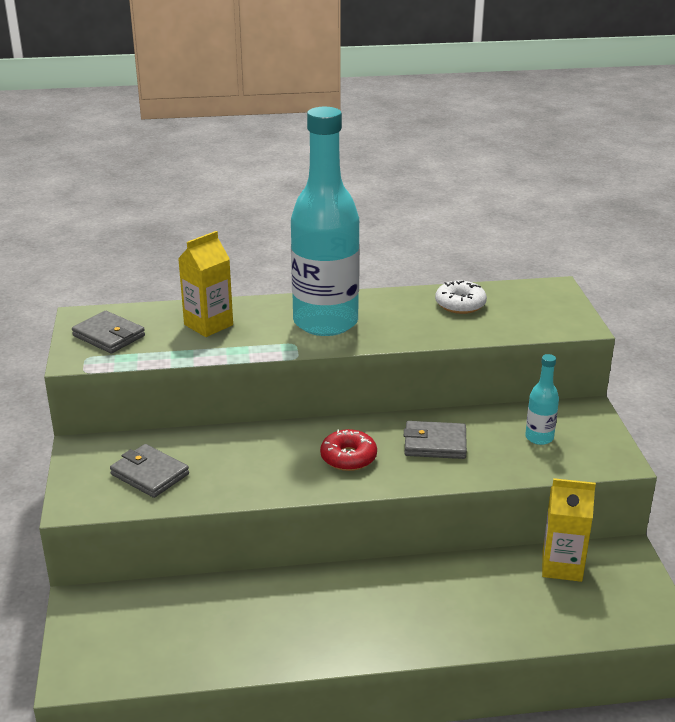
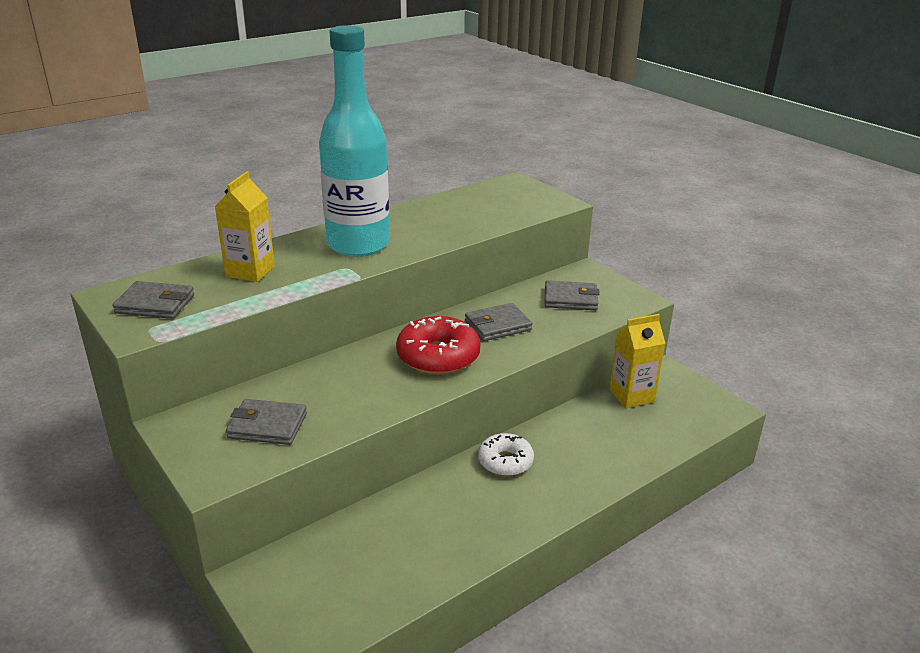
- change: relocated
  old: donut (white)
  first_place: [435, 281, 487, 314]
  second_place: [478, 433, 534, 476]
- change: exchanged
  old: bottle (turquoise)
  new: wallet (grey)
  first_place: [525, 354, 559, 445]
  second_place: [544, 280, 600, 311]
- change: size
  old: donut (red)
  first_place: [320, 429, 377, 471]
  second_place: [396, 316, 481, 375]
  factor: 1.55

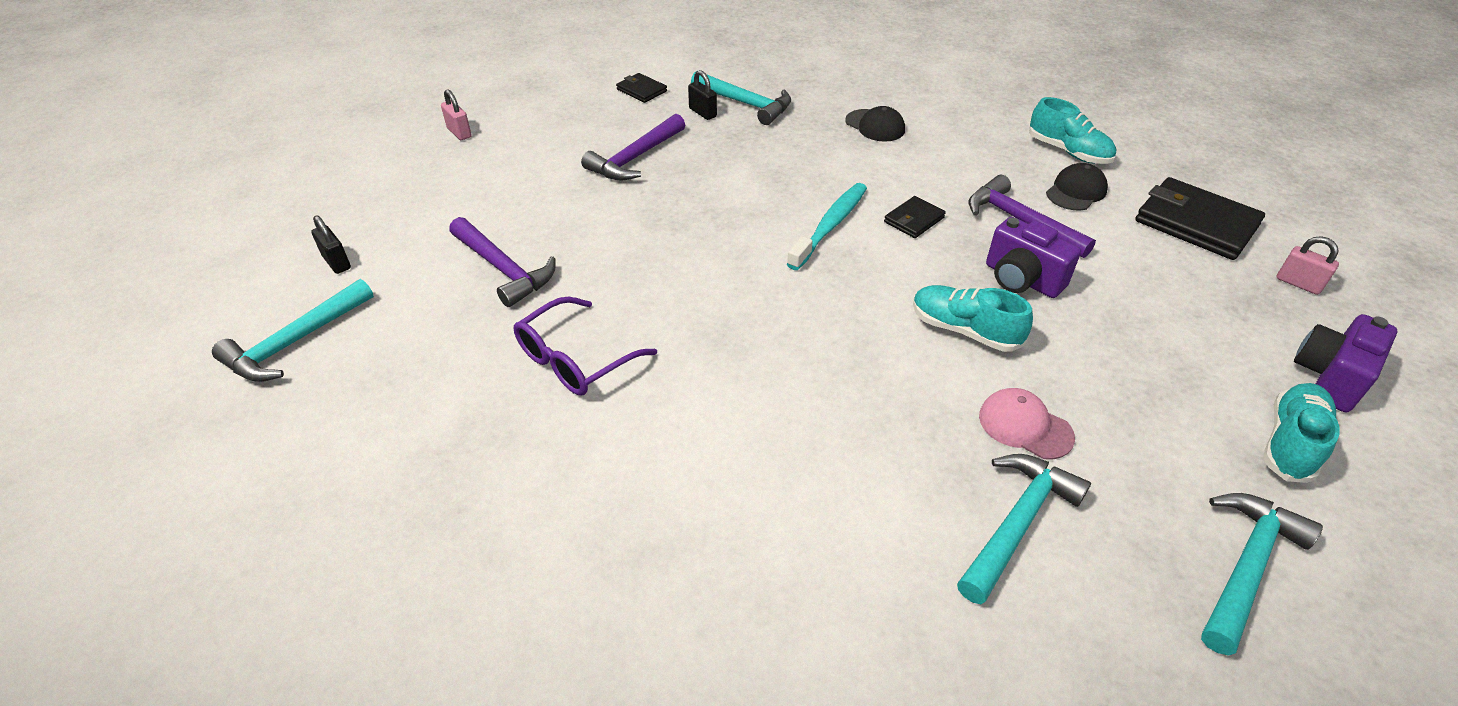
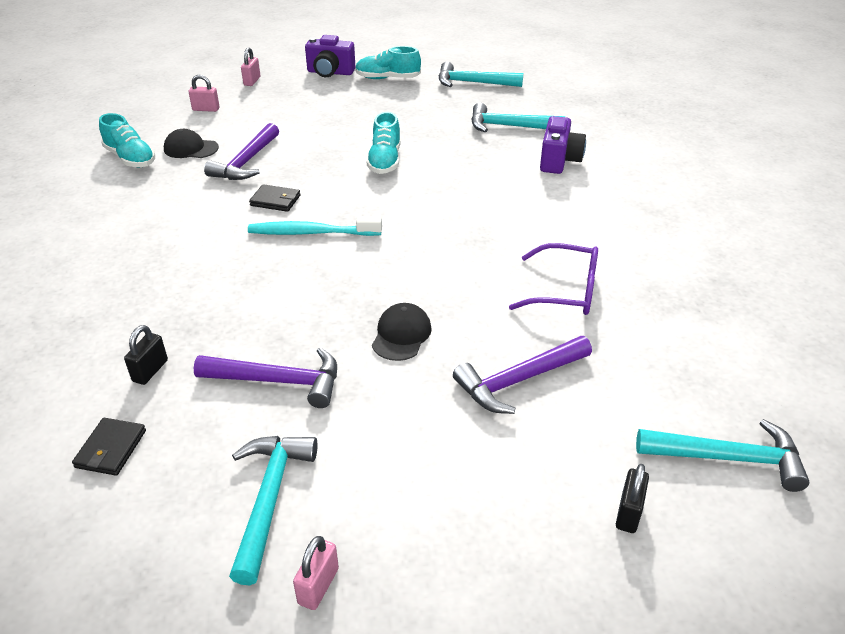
- change: relocated
  old: hammer (turquoise)
  first_place: [691, 72, 791, 125]
  second_place: [229, 436, 317, 585]
- change: spun
  old: shoe (turquoise)
  first_place: [1029, 97, 1116, 164]
  second_place: [99, 113, 155, 167]
  degrees: 120
- change: relocated
  old: cap (black)
  first_place: [845, 106, 905, 142]
  second_place: [372, 303, 432, 361]
- change: exchanged
  old: wallet (black)
  new: padlock (pink)
  first_place: [1135, 177, 1265, 260]
  second_place: [189, 74, 220, 112]
- change: spun
  old: hammer (purple)
  first_place: [449, 217, 556, 307]
  second_place: [453, 336, 592, 414]
  degrees: -135
- change: relocated
  old: camera (purple)
  first_place: [986, 217, 1081, 298]
  second_place: [540, 116, 586, 174]
- change: missing
  old: cap (pink)
  first_place: [979, 388, 1075, 460]

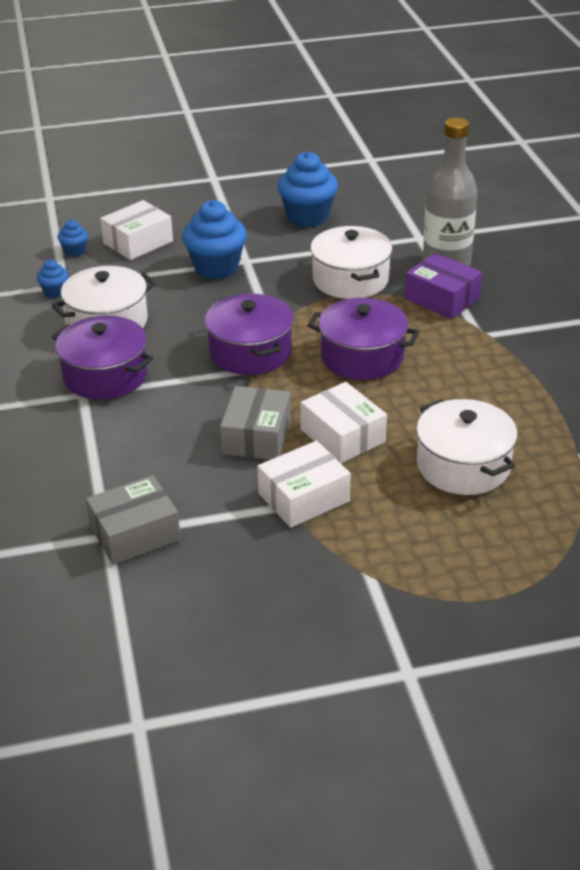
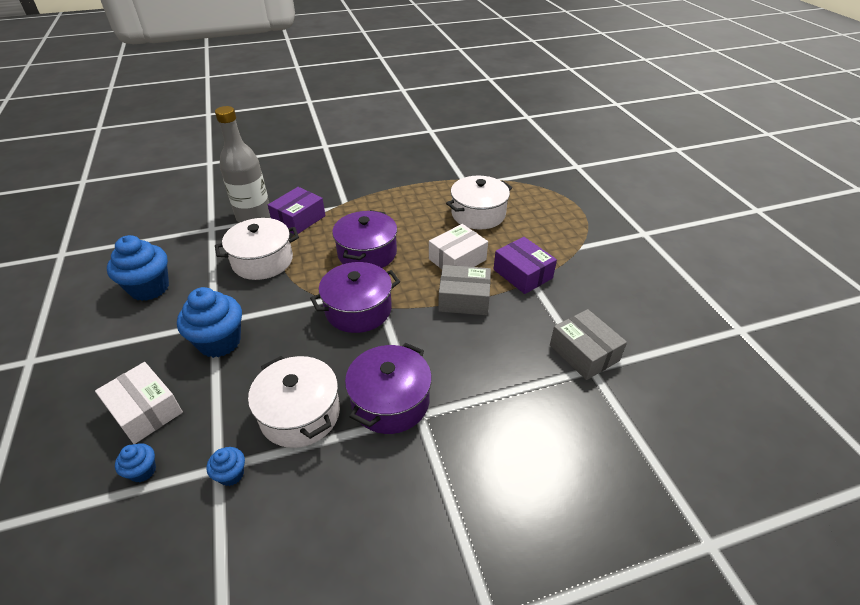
- change: colour
  old: box (white)
  new: box (purple)
  first_place: [258, 441, 350, 528]
  second_place: [494, 237, 557, 294]

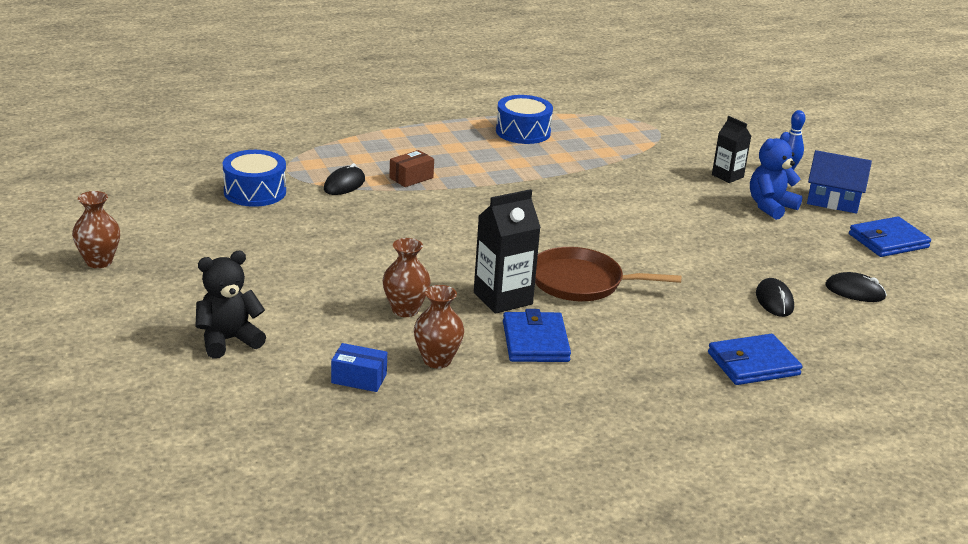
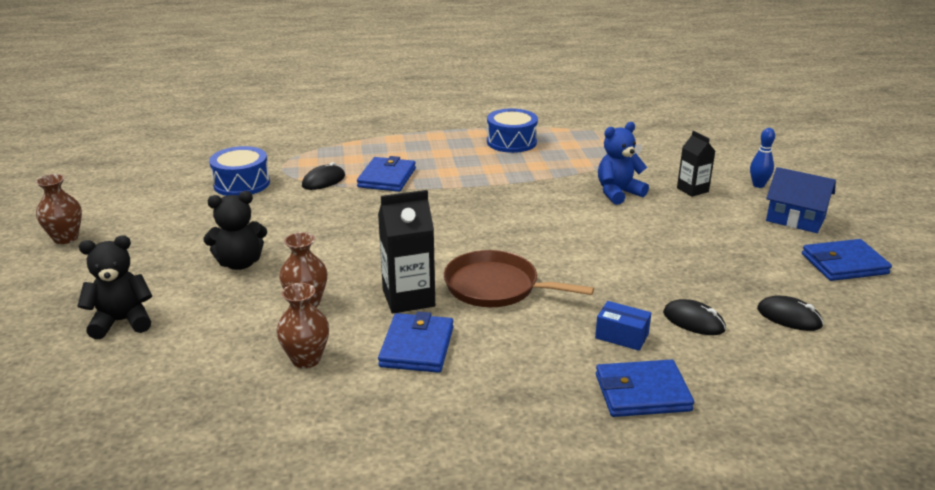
- change: relocated
  old: teddy bear (blue)
  first_place: [750, 132, 803, 220]
  second_place: [598, 122, 649, 205]
- change: exchanged
  old: box (brown)
  new: wallet (blue)
  first_place: [389, 150, 434, 187]
  second_place: [357, 156, 416, 192]
- change: spun
  old: mouse (black)
  first_place: [756, 278, 794, 317]
  second_place: [663, 299, 726, 335]
  degrees: -60
- change: relocated
  old: box (blue)
  first_place: [331, 343, 387, 392]
  second_place: [595, 301, 651, 351]
- change: appeared
  new: teddy bear (black)
  second_place: [203, 191, 267, 270]

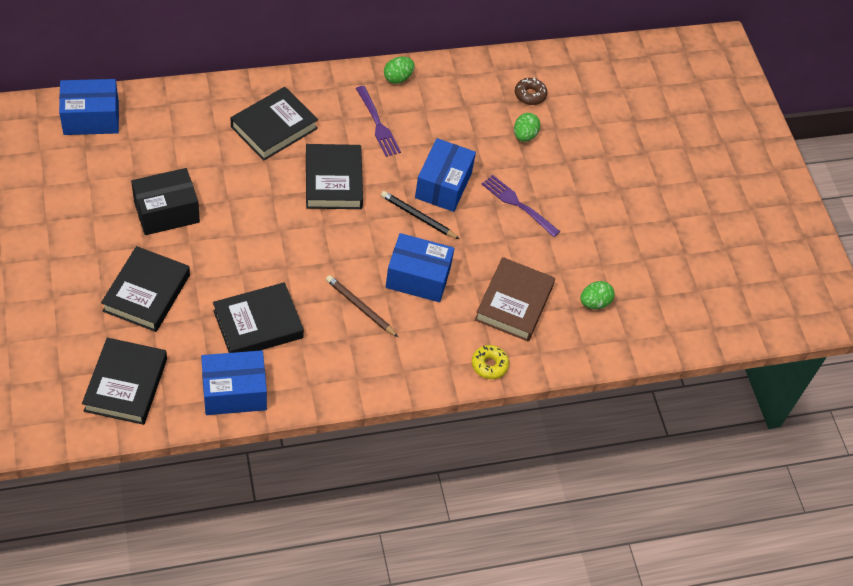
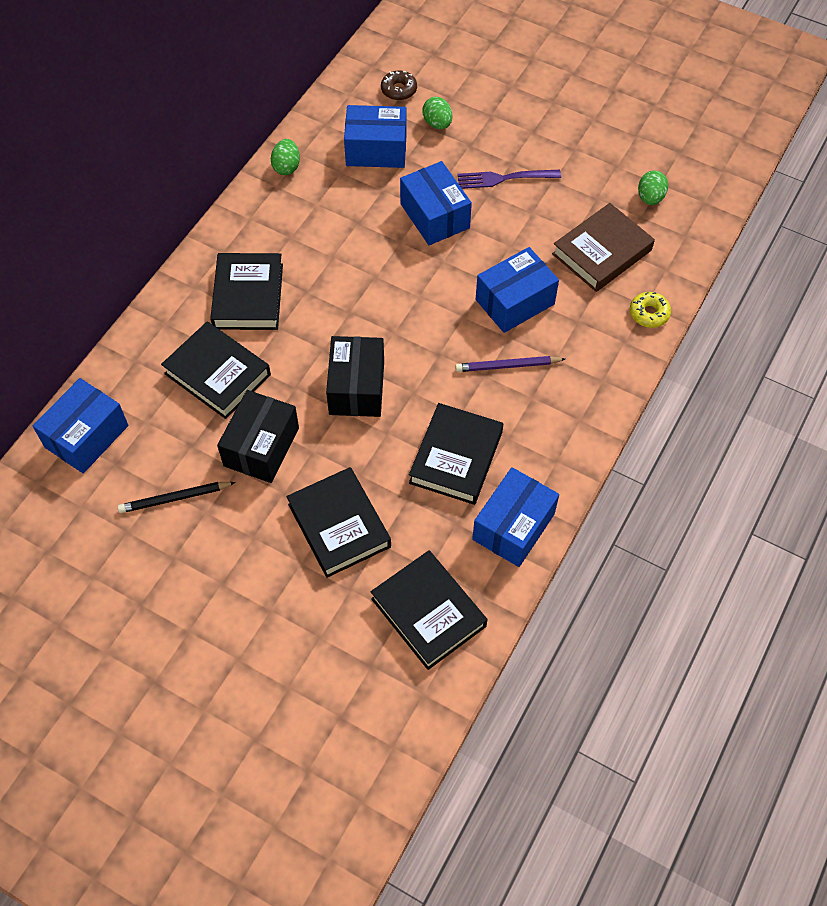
- change: missing
  old: fork (purple)
  first_place: [356, 86, 401, 157]
- change: relocated
  old: book (black)
  first_place: [306, 144, 363, 209]
  second_place: [161, 321, 271, 419]
- change: relocated
  old: pencil (black)
  first_place: [381, 191, 459, 239]
  second_place: [117, 482, 236, 513]
- change: spun
  old: book (brown)
  first_place: [475, 257, 555, 341]
  second_place: [552, 203, 655, 292]
  degrees: 75
- change: colour
  old: pencil (brown)
  new: pencil (purple)
  first_place: [326, 275, 398, 337]
  second_place: [455, 356, 565, 372]
- change: appeared
  new: box (blue)
  second_place: [344, 105, 407, 168]
- change: appeared
  new: box (black)
  second_place: [326, 336, 384, 417]

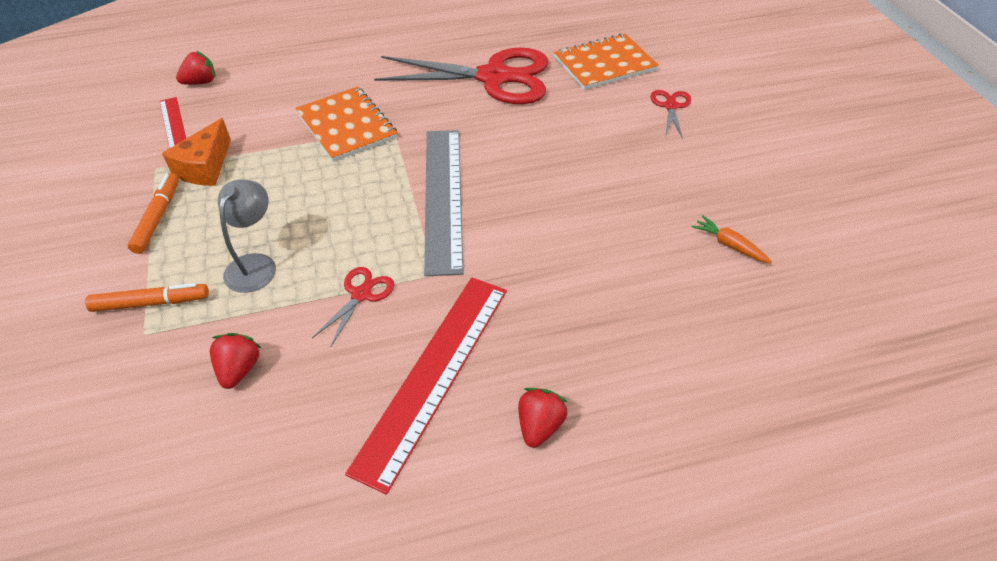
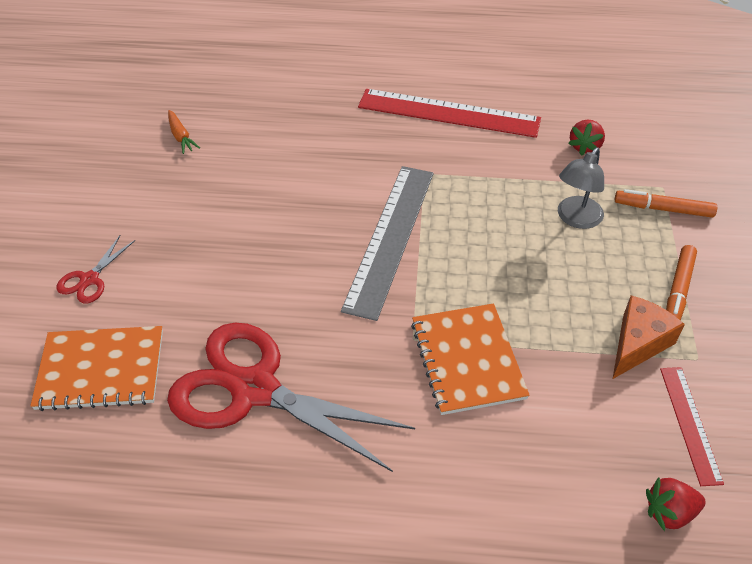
- change: missing
  old: scissors (red)
  first_place: [312, 267, 394, 346]
- change: spun
  old: ruler (red)
  first_place: [345, 277, 507, 495]
  second_place: [358, 89, 541, 138]
  degrees: 60
- change: missing
  old: strawberry (red)
  first_place: [518, 388, 568, 448]

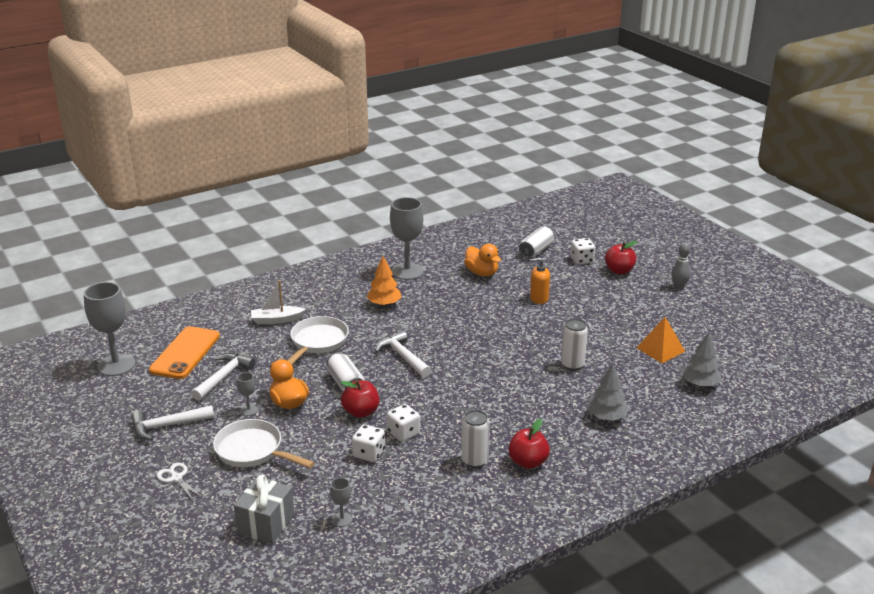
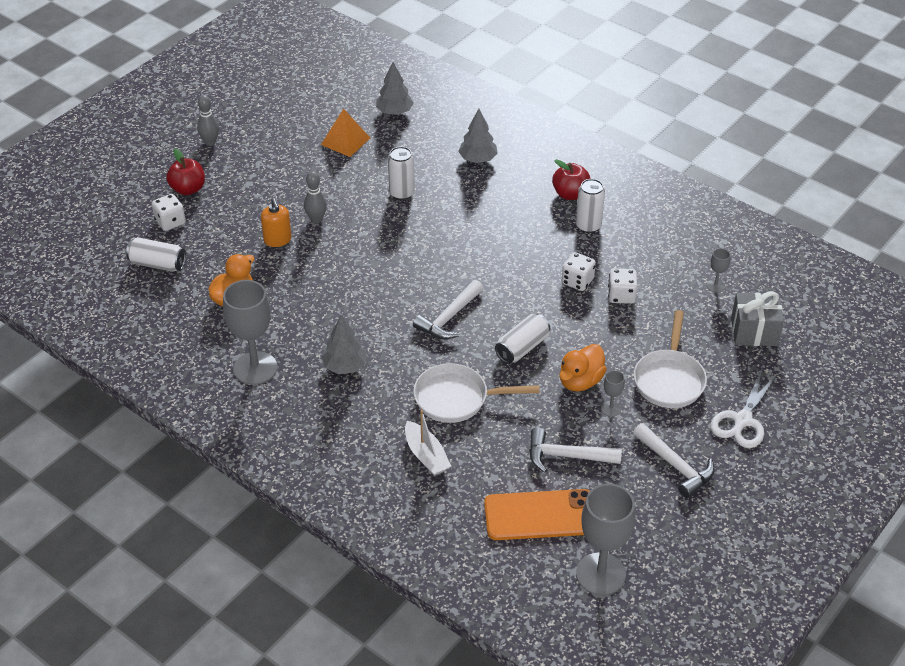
- change: colour
  old: tree (orange)
  new: tree (grey)
  first_place: [367, 256, 401, 306]
  second_place: [321, 316, 367, 374]
- change: missing
  old: apple (red)
  first_place: [340, 380, 379, 418]
- change: size
  old: scissors (white)
  first_place: [157, 463, 203, 502]
  second_place: [711, 370, 778, 448]
  factor: 1.62
- change: appeared
  new: bowling pin (grey)
  second_place: [304, 171, 327, 223]

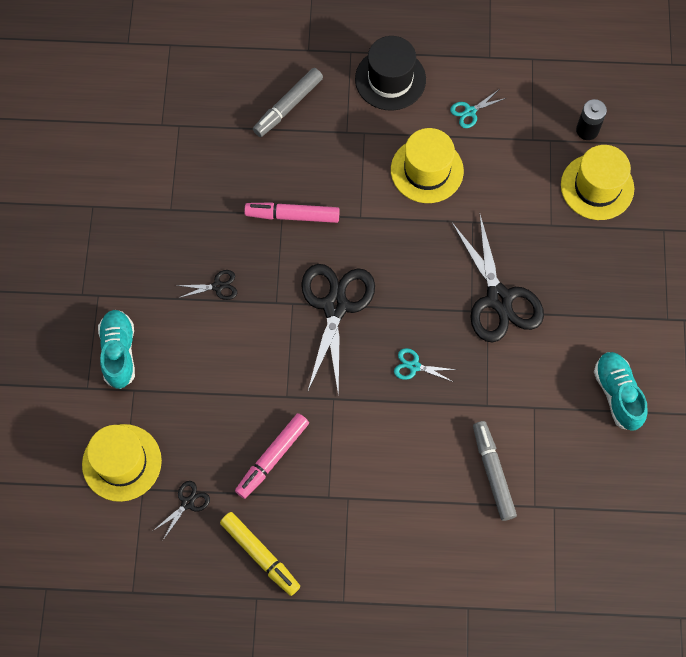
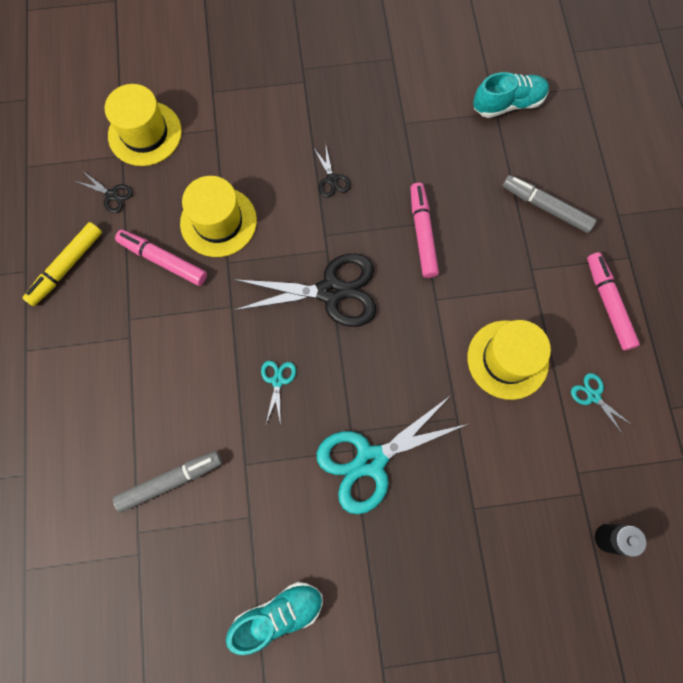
- change: exchanged
  old: hat (black)
  new: marker (pink)
  first_place: [355, 36, 426, 111]
  second_place: [587, 252, 640, 351]
- change: relocated
  old: hat (yellow)
  first_place: [561, 145, 634, 220]
  second_place: [180, 176, 257, 257]
- change: colour
  old: scissors (black)
  new: scissors (turquoise)
  first_place: [452, 215, 544, 342]
  second_place: [317, 395, 468, 514]
- change: relocated
  old: shoe (turquoise)
  first_place: [98, 310, 135, 389]
  second_place: [473, 72, 549, 118]

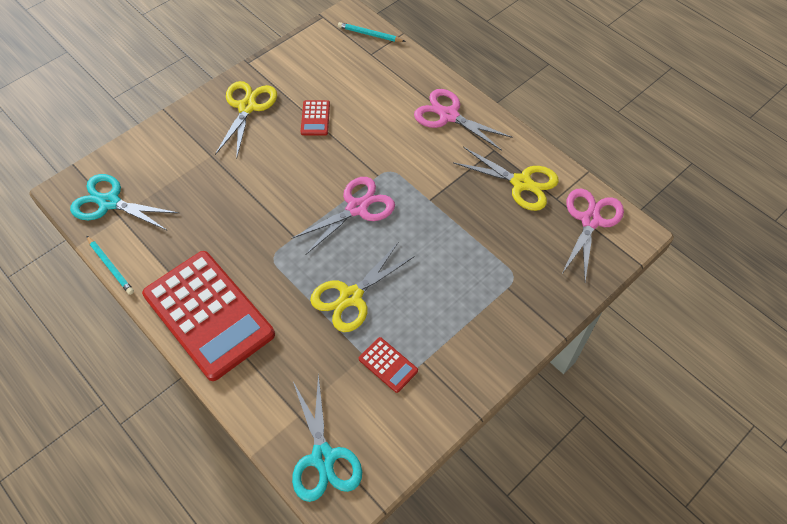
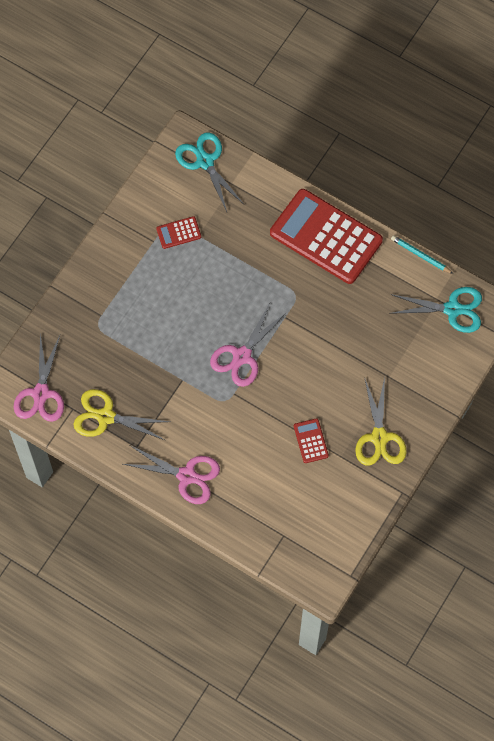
- change: missing
  old: pencil (turquoise)
  first_place: [338, 22, 406, 42]
- change: missing
  old: scissors (yellow)
  first_place: [310, 243, 415, 332]
- change: spun
  old: calculator (red)
  first_place: [359, 337, 418, 393]
  second_place: [156, 216, 201, 249]
  degrees: -45

